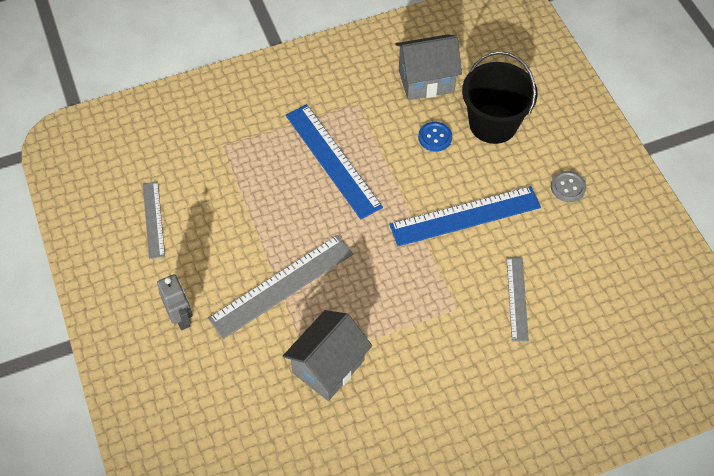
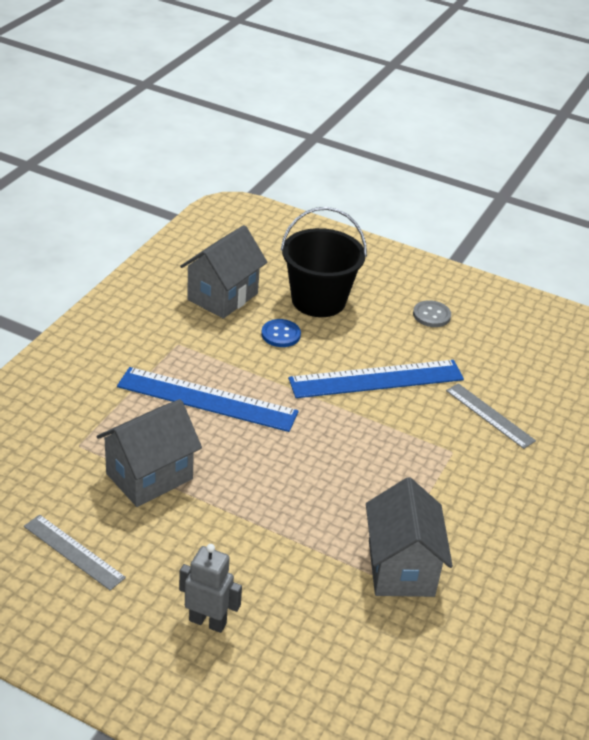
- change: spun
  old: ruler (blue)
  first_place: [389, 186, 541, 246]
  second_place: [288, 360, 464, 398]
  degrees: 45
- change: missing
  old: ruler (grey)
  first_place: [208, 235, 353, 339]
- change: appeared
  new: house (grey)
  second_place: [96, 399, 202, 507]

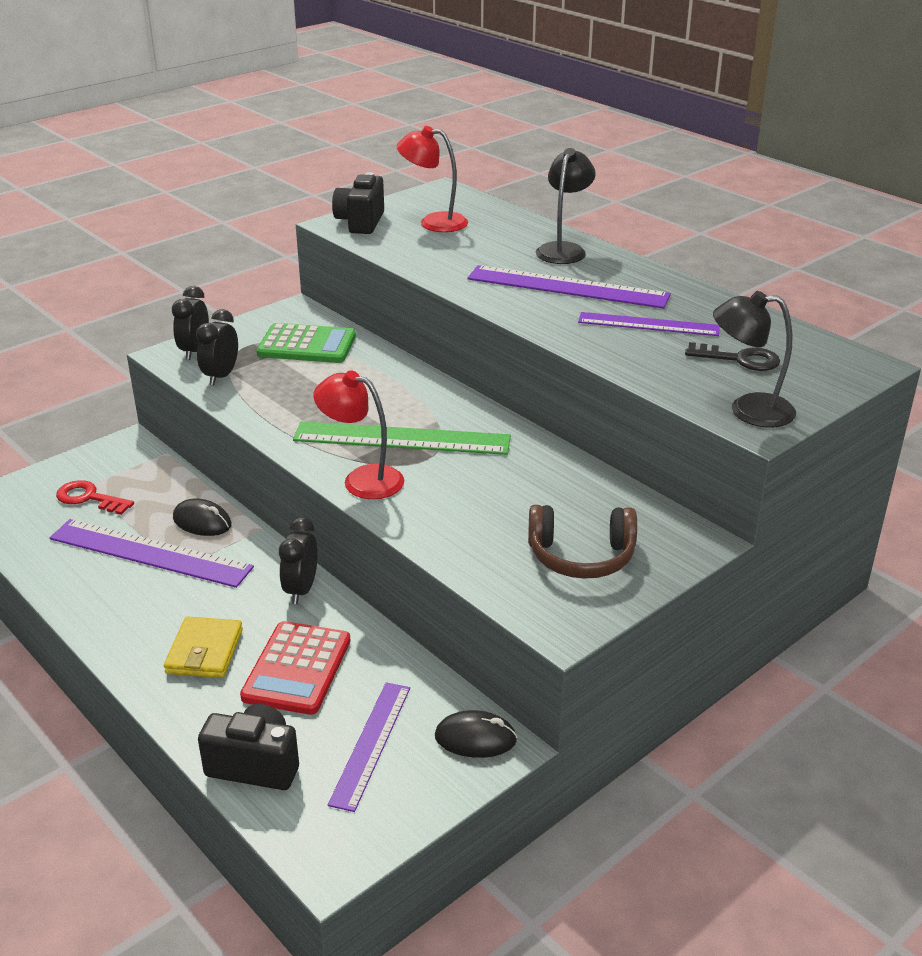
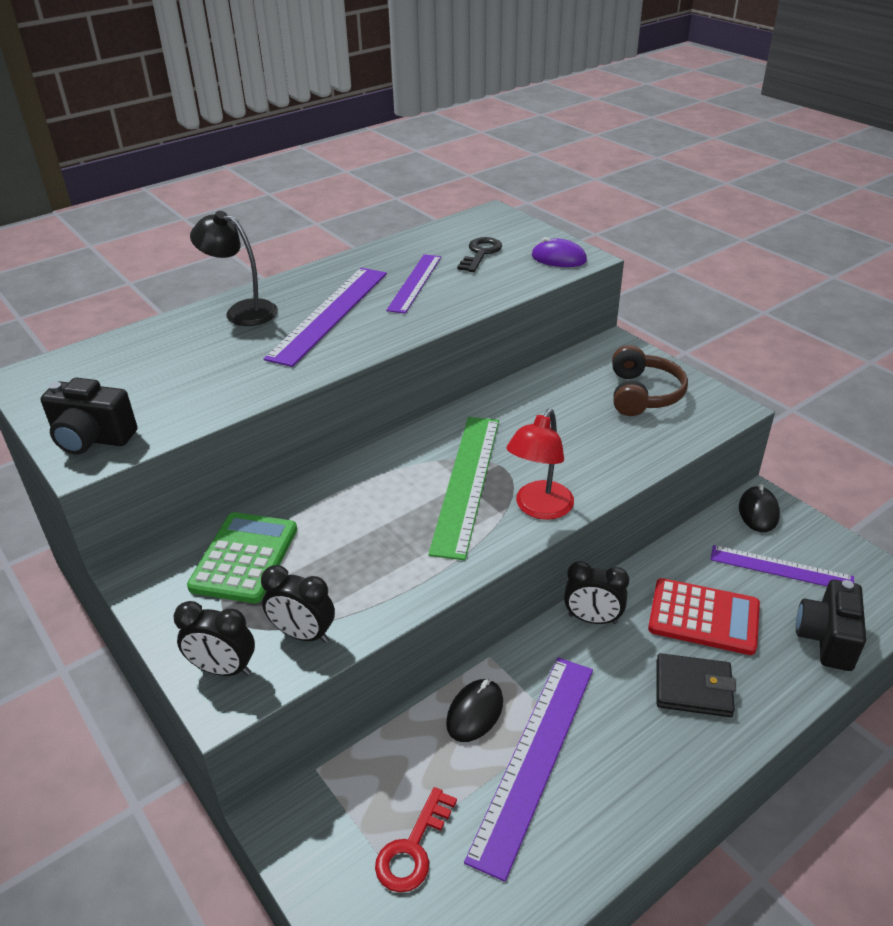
- change: missing
  old: lamp (red)
  first_place: [397, 126, 468, 232]
- change: exchanged
  old: lamp (black)
  new: mouse (purple)
  first_place: [713, 291, 796, 427]
  second_place: [532, 237, 587, 267]
- change: colour
  old: wallet (yellow)
  new: wallet (black)
  first_place: [164, 616, 243, 678]
  second_place: [657, 653, 736, 717]

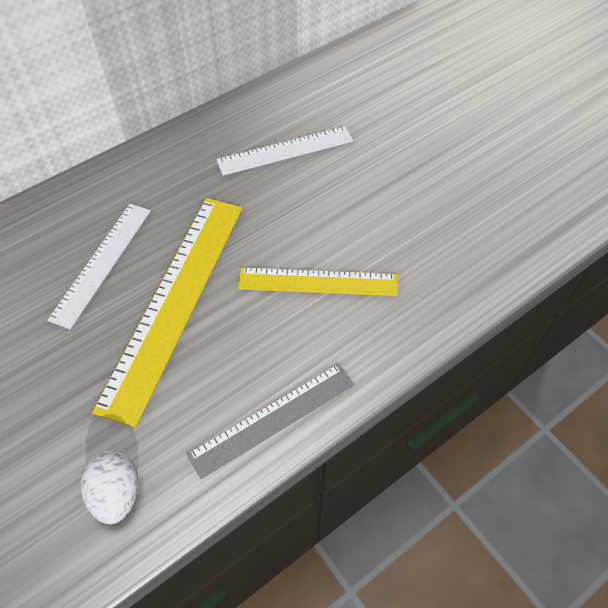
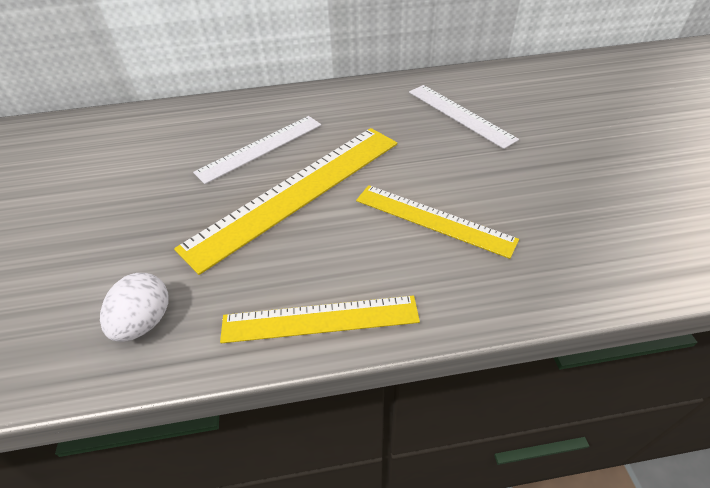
- change: spun
  old: ruler (white)
  first_place: [216, 126, 353, 176]
  second_place: [409, 85, 519, 149]
  degrees: 45
- change: colour
  old: ruler (grey)
  new: ruler (yellow)
  first_place: [187, 363, 354, 479]
  second_place: [220, 295, 420, 343]

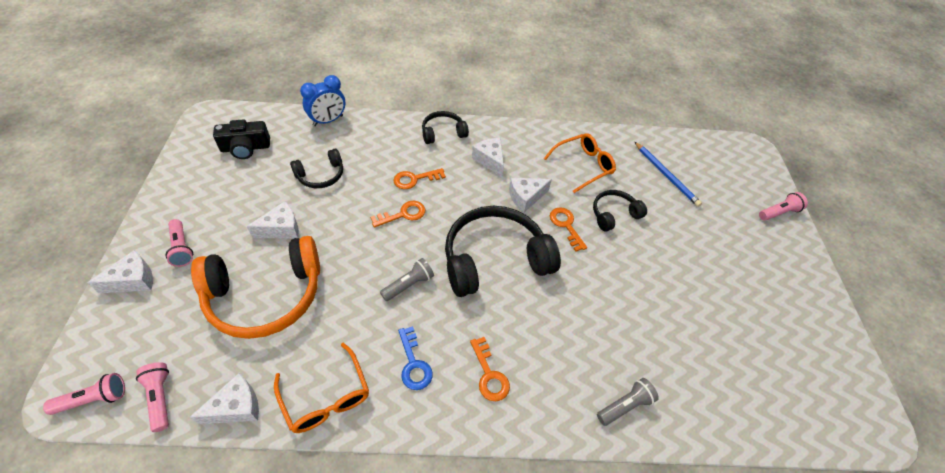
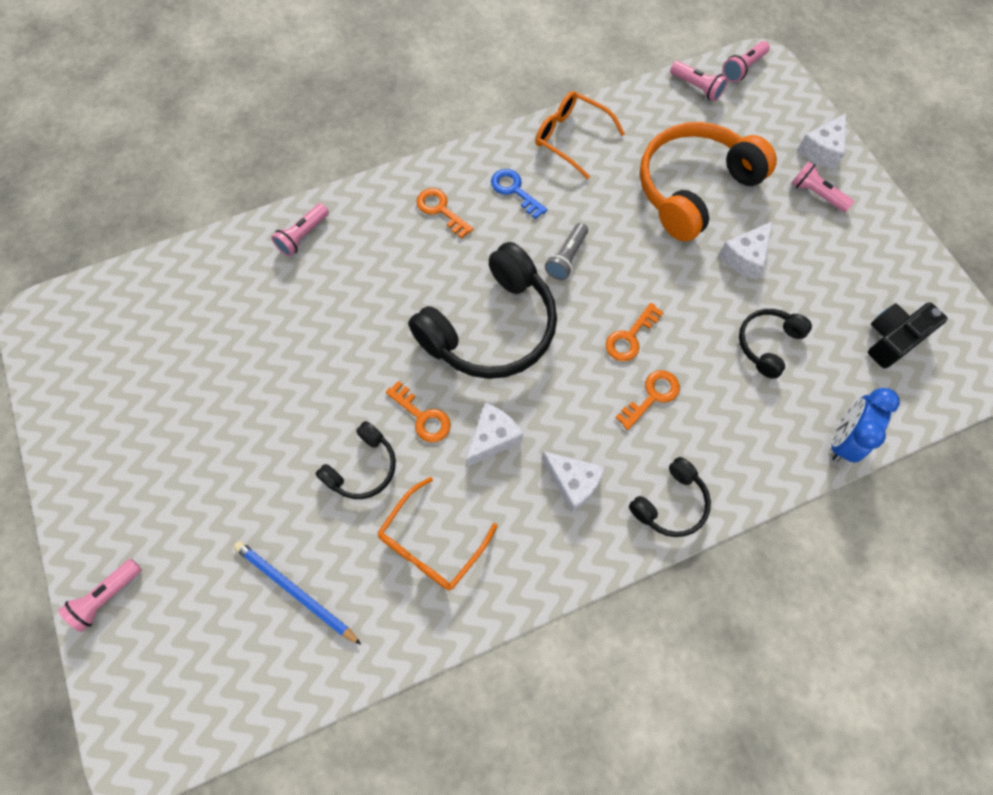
- change: missing
  old: cheese (white)
  first_place: [190, 373, 259, 424]
- change: colour
  old: flashlight (grey)
  new: flashlight (pink)
  first_place: [597, 378, 659, 426]
  second_place: [271, 203, 329, 257]

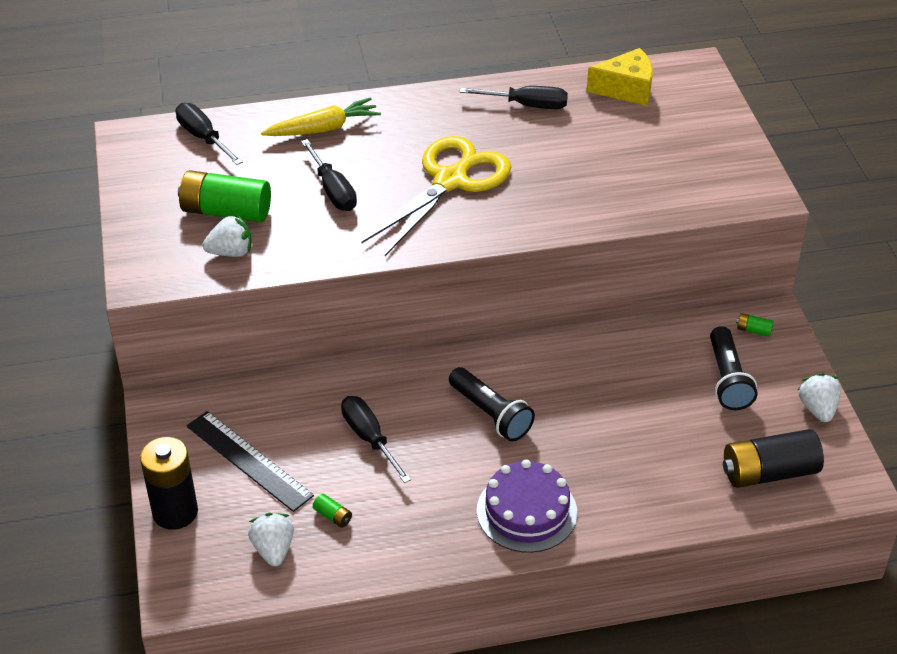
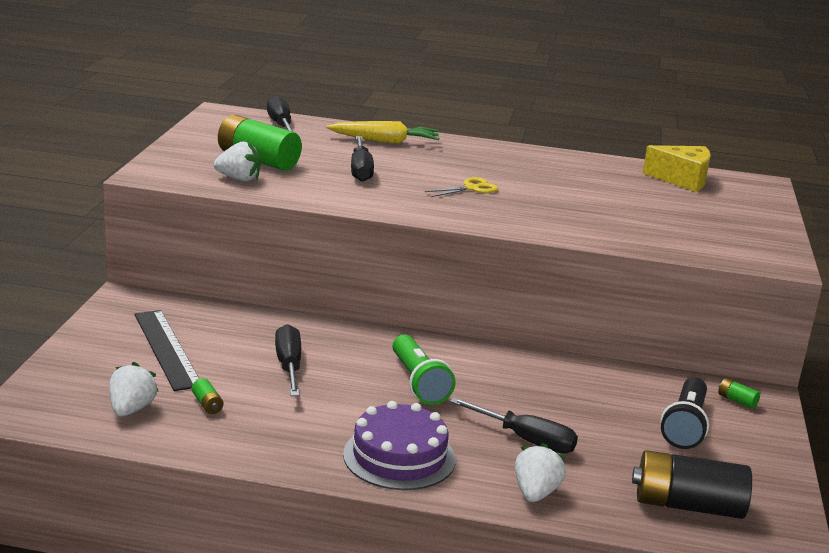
- change: relocated
  old: screwdriver (black)
  first_place: [459, 86, 568, 109]
  second_place: [450, 397, 578, 454]
- change: size
  old: scissors (yellow)
  first_place: [362, 136, 511, 256]
  second_place: [425, 177, 498, 197]
  factor: 0.42
- change: colour
  old: flashlight (black)
  new: flashlight (green)
  first_place: [449, 367, 535, 441]
  second_place: [393, 335, 456, 405]
- change: relocated
  old: strawberry (white)
  first_place: [798, 373, 841, 422]
  second_place: [515, 443, 566, 502]
- change: missing
  old: battery (black)
  first_place: [140, 437, 198, 530]

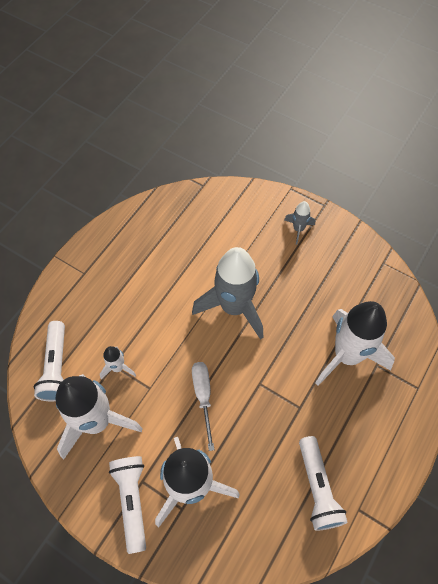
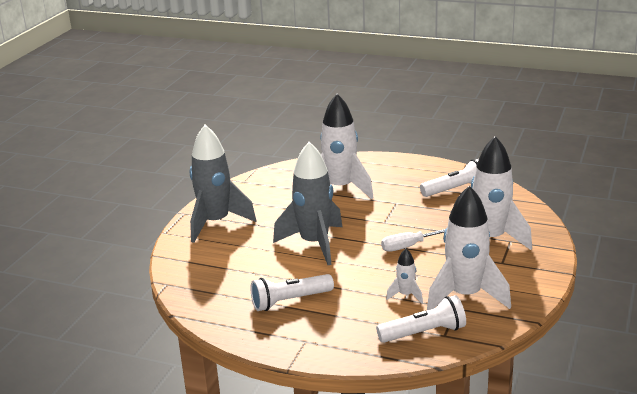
- change: size
  old: rocket (grey)
  first_place: [284, 201, 315, 245]
  second_place: [190, 125, 256, 243]
  factor: 2.23
- change: relocated
  old: flashlight (white)
  first_place: [109, 456, 146, 554]
  second_place: [250, 274, 334, 311]

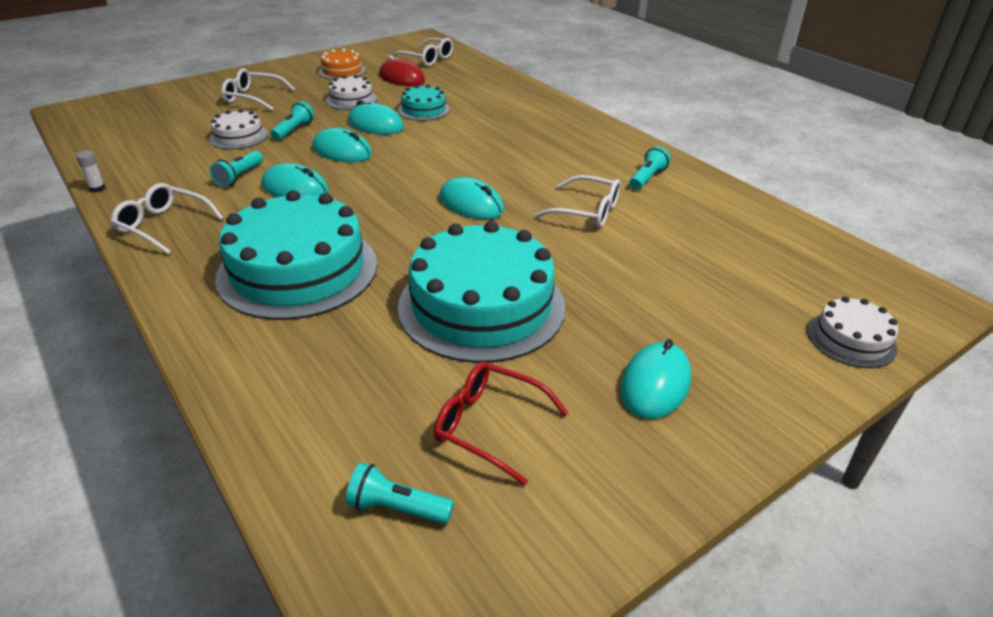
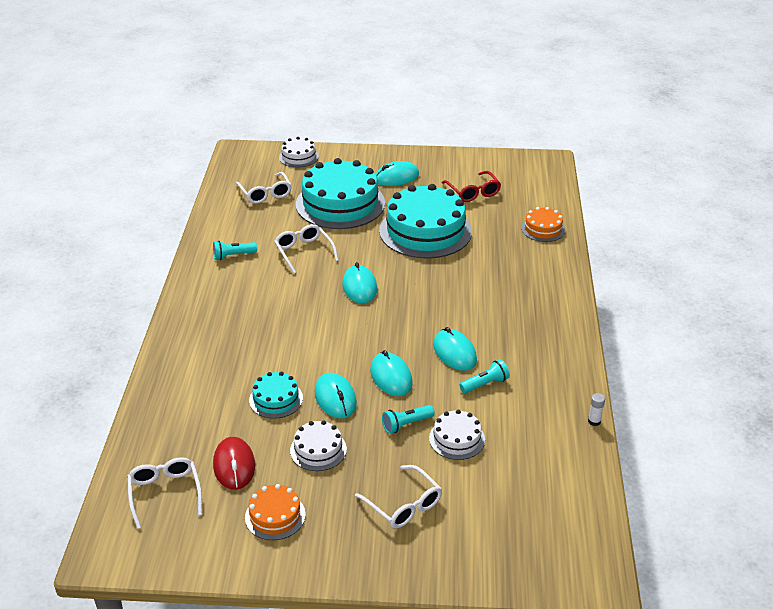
- change: relocated
  old: glasses (white)
  first_place: [110, 183, 224, 255]
  second_place: [236, 172, 292, 204]
- change: relocated
  old: cake (turquoise)
  first_place: [215, 190, 377, 320]
  second_place: [296, 158, 385, 229]
- change: missing
  old: flashlight (turquoise)
  first_place: [346, 462, 454, 524]
- change: appeared
  new: cake (orange)
  second_place: [521, 207, 565, 242]

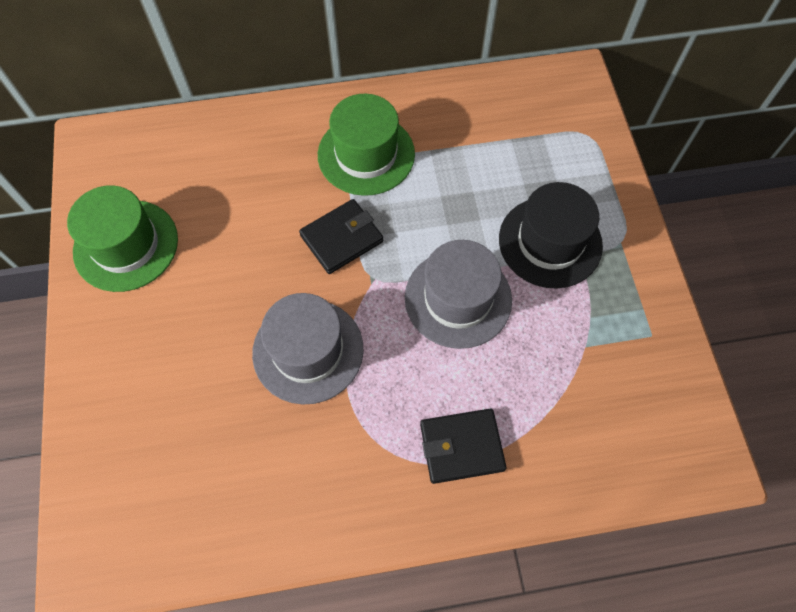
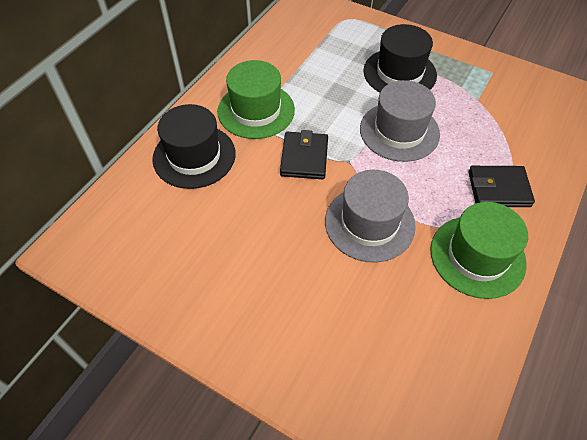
- change: relocated
  old: hat (green)
  first_place: [67, 185, 178, 292]
  second_place: [430, 202, 528, 299]
- change: spun
  old: wallet (black)
  first_place: [420, 408, 506, 484]
  second_place: [468, 166, 535, 207]
  degrees: 60
- change: appeared
  new: hat (black)
  second_place: [152, 104, 236, 189]

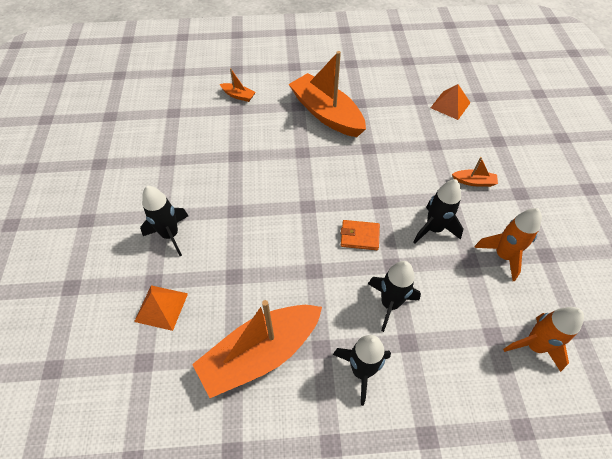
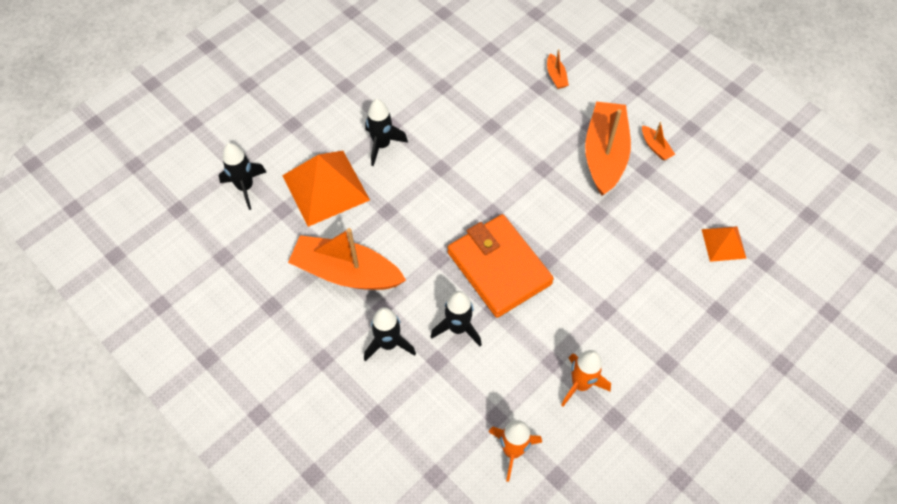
- change: relocated
  old: boat (orange)
  first_place: [452, 157, 498, 187]
  second_place: [642, 122, 675, 160]
- change: relocated
  old: rocket (black)
  first_place: [413, 179, 464, 244]
  second_place: [219, 143, 266, 210]
- change: size
  old: wallet (orange)
  first_place: [341, 220, 380, 250]
  second_place: [447, 214, 554, 318]
  factor: 2.35
- change: size
  old: pyramid (orange)
  first_place: [134, 285, 188, 331]
  second_place: [282, 151, 370, 227]
  factor: 1.87

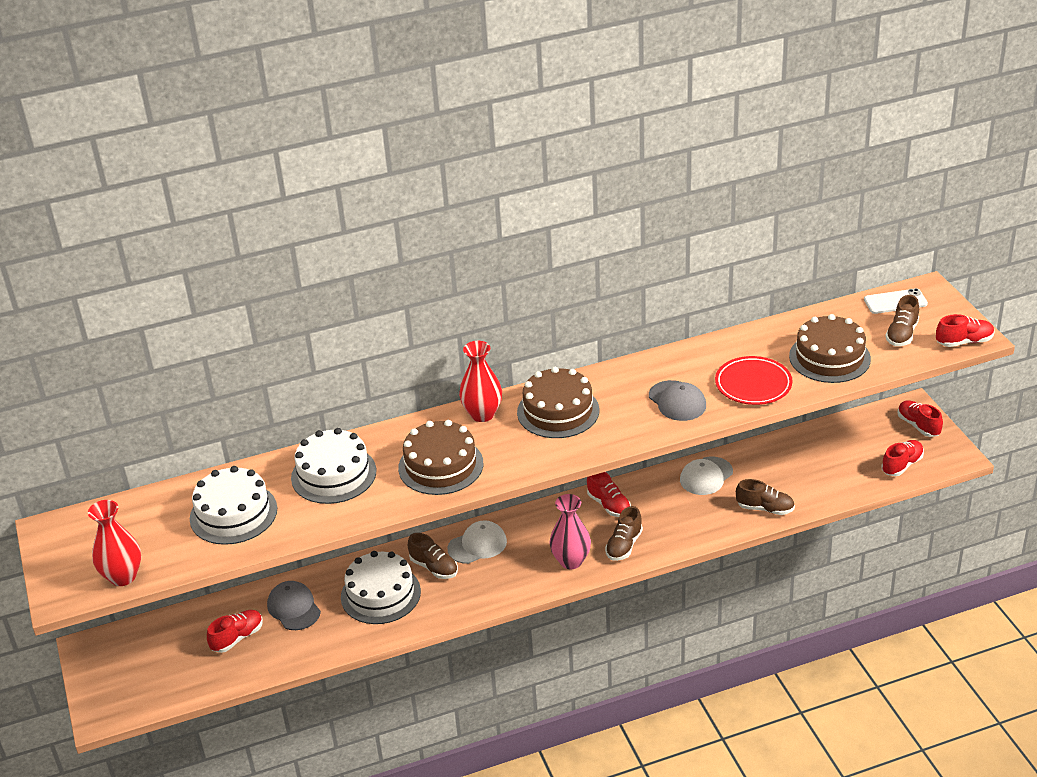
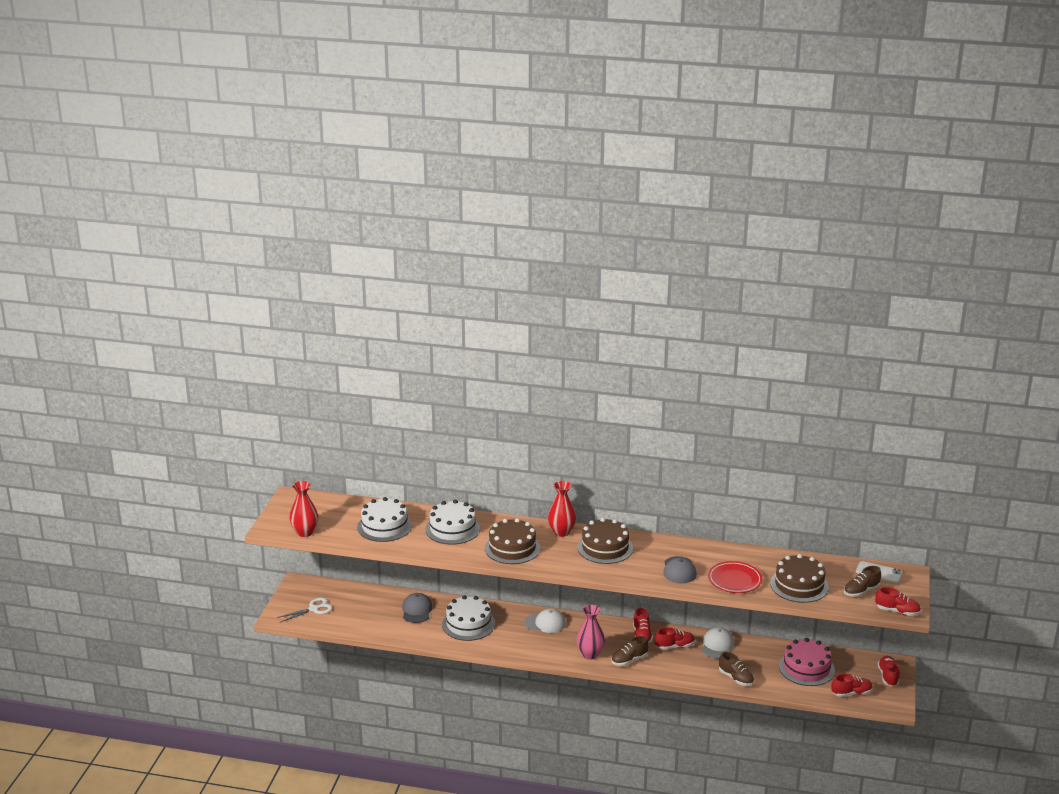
- change: spun
  old: cap (white)
  first_place: [680, 457, 733, 495]
  second_place: [702, 627, 734, 659]
  degrees: 120
- change: missing
  old: shoe (brown)
  first_place: [408, 533, 458, 579]
- change: relocated
  old: shoe (red)
  first_place: [207, 610, 263, 653]
  second_place: [655, 627, 695, 650]
- change: appeared
  new: scissors (white)
  second_place: [277, 598, 333, 622]
- change: appeared
  new: cake (pink)
  second_place: [779, 638, 835, 686]

